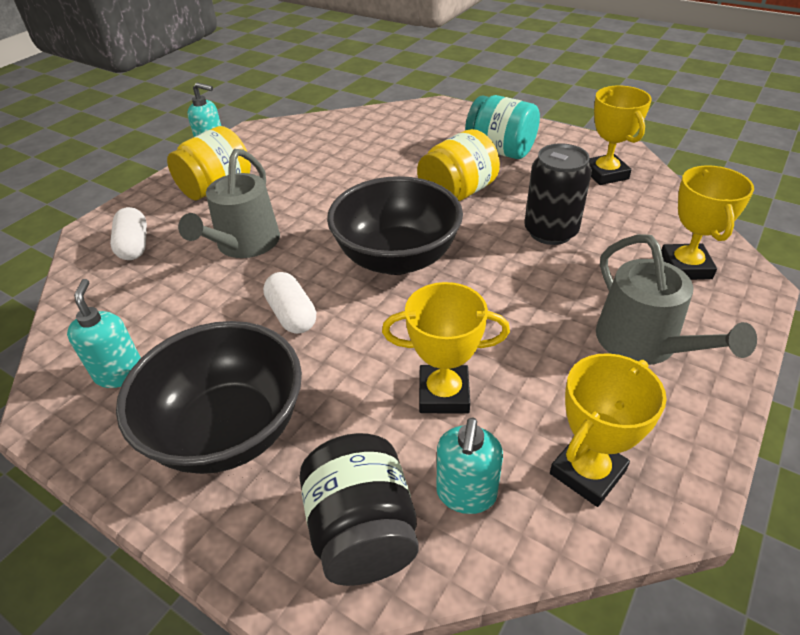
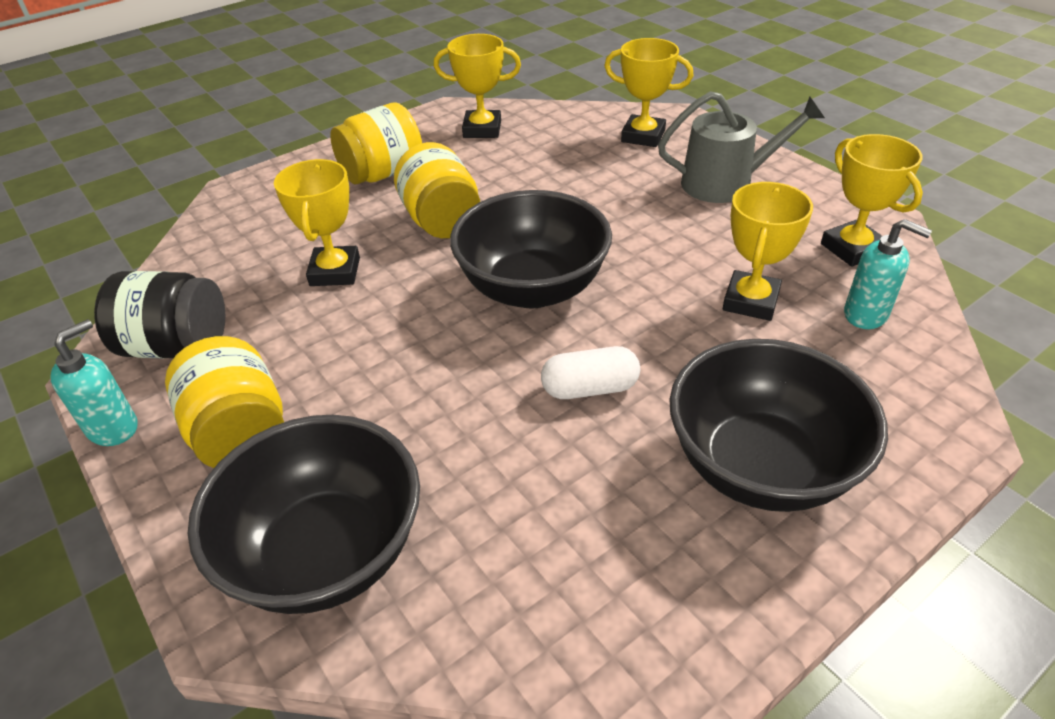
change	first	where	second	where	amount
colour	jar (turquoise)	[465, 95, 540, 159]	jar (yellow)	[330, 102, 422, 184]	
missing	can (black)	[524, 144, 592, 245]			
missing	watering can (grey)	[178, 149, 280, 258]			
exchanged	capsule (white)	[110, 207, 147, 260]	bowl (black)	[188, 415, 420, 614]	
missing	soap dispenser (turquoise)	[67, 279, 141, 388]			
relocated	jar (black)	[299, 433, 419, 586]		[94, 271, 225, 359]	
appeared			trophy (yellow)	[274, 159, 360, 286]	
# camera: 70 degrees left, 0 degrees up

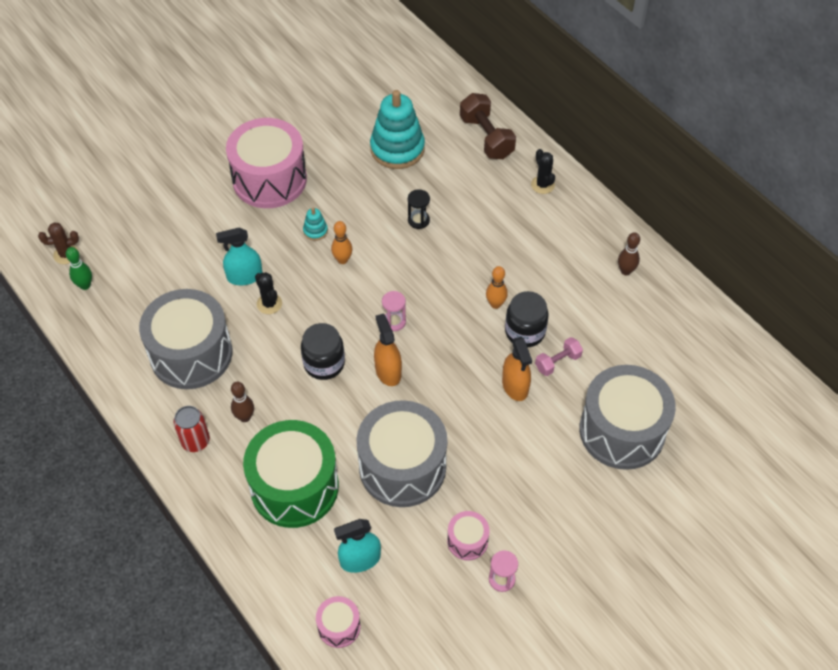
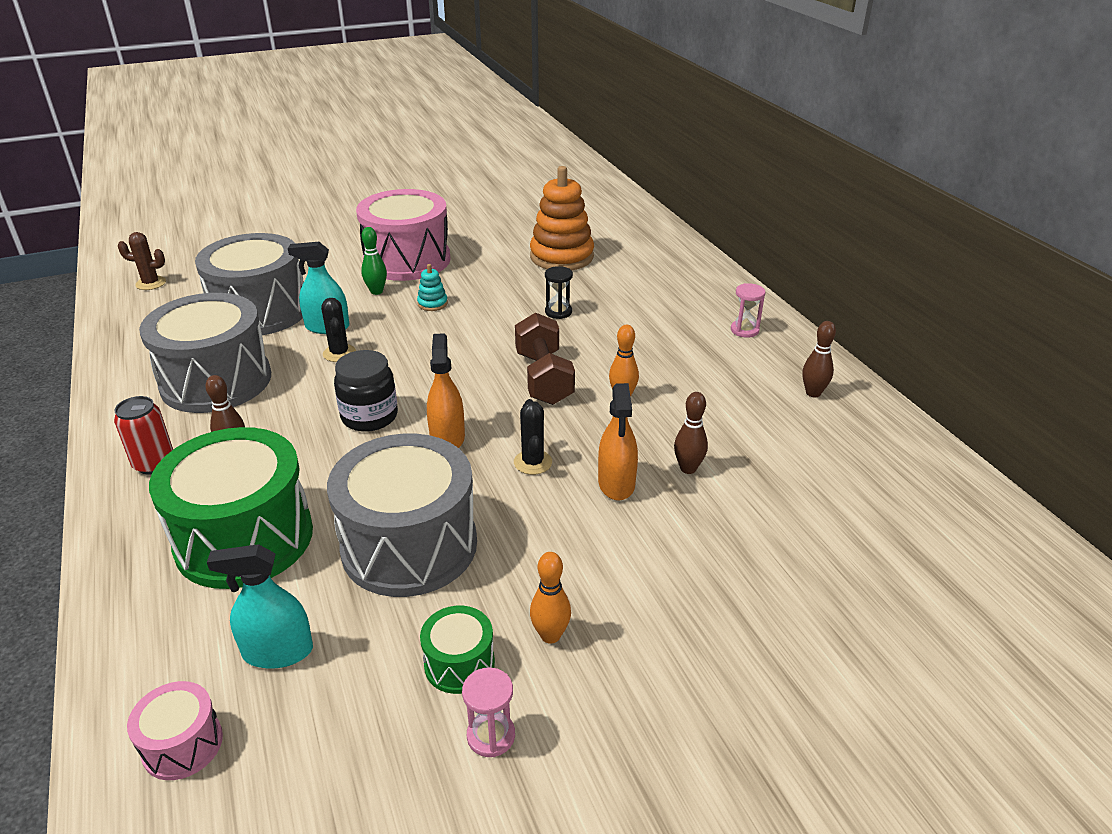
change	first	where	second	where	amount
colour	stacking toy (turquoise)	[370, 90, 425, 169]	stacking toy (orange)	[530, 166, 594, 270]	
relocated	dumbbell (brown)	[460, 93, 516, 159]		[515, 312, 575, 405]	
relocated	cactus (black)	[531, 149, 555, 194]		[514, 399, 552, 475]	
relocated	bowling pin (orange)	[331, 221, 353, 264]		[530, 552, 571, 644]	
relocated	bowling pin (green)	[66, 247, 92, 290]		[361, 227, 387, 295]	
relocated	hourglass (pink)	[382, 291, 406, 331]		[731, 283, 766, 338]	
missing	jar (black)	[505, 291, 549, 347]			
exchanged	dumbbell (pink)	[535, 337, 583, 376]	bowling pin (brown)	[674, 392, 708, 474]	
relocated	drum (grey)	[579, 365, 676, 470]		[195, 233, 304, 335]	
colour	drum (pink)	[447, 511, 490, 561]	drum (green)	[420, 606, 495, 694]	
# camera: 15 degrees right, 20 degrees down

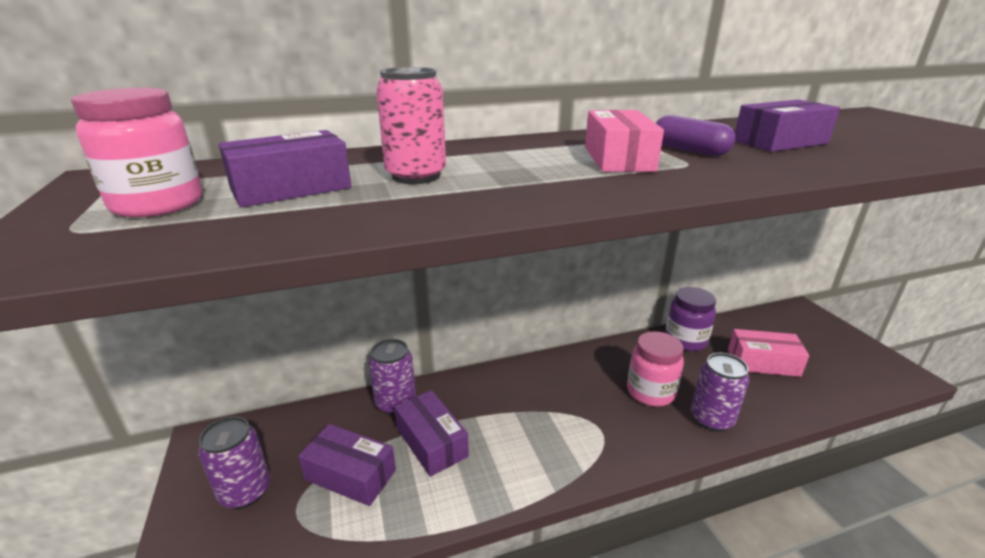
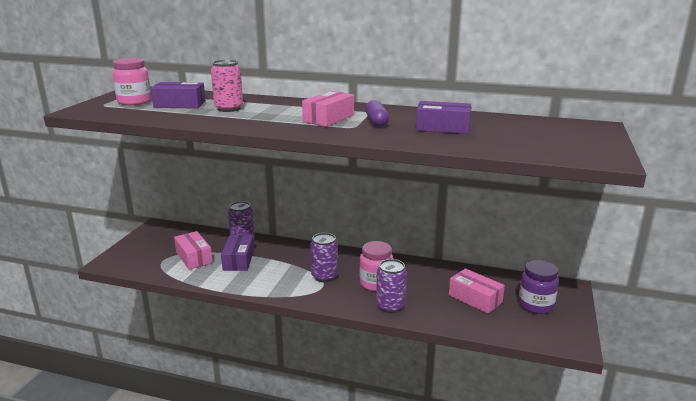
change	first	where	second	where	amount
relocated	jar (purple)	[665, 287, 716, 351]		[518, 260, 559, 314]	
relocated	can (purple)	[198, 416, 270, 509]		[310, 233, 338, 282]	
colour	box (purple)	[298, 424, 396, 506]	box (pink)	[174, 231, 213, 270]	
# camera: 35 degrees right, 5 degrees down

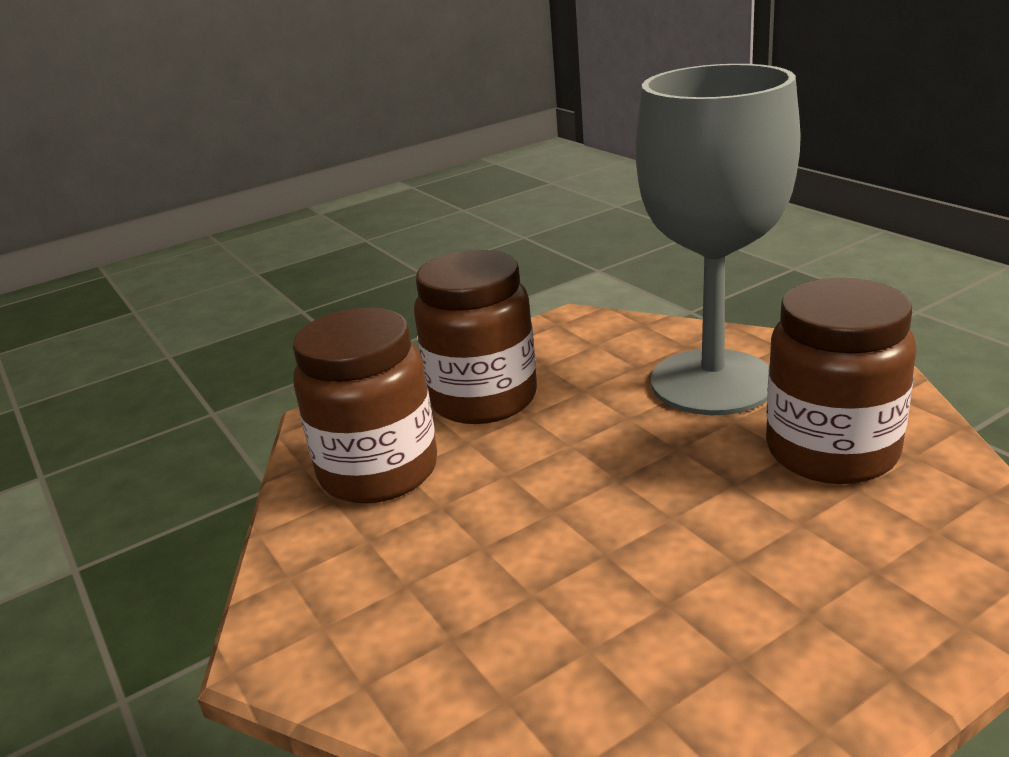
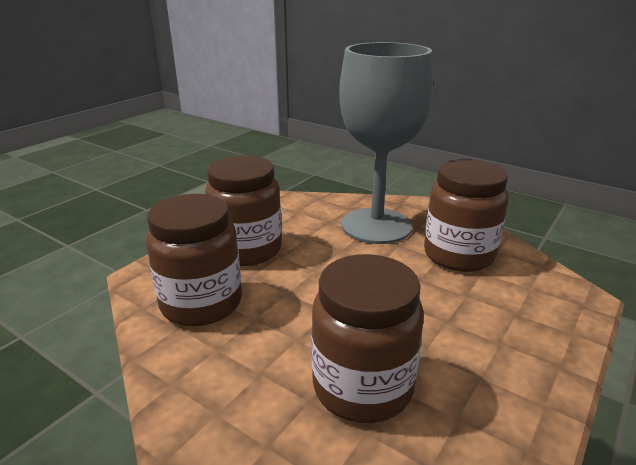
change	first	where	second	where	amount
appeared			jar (brown)	[312, 254, 424, 423]	
# camera: 25 degrees left, 0 degrees up

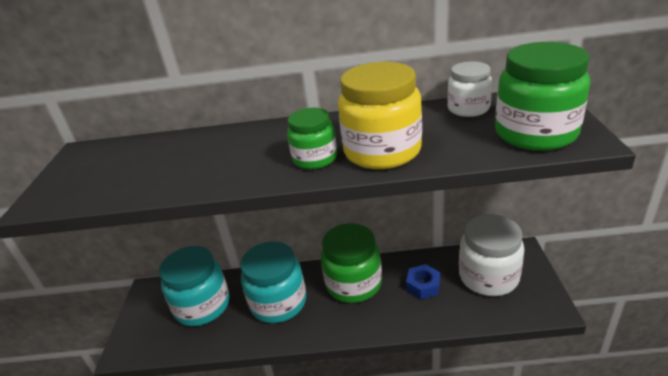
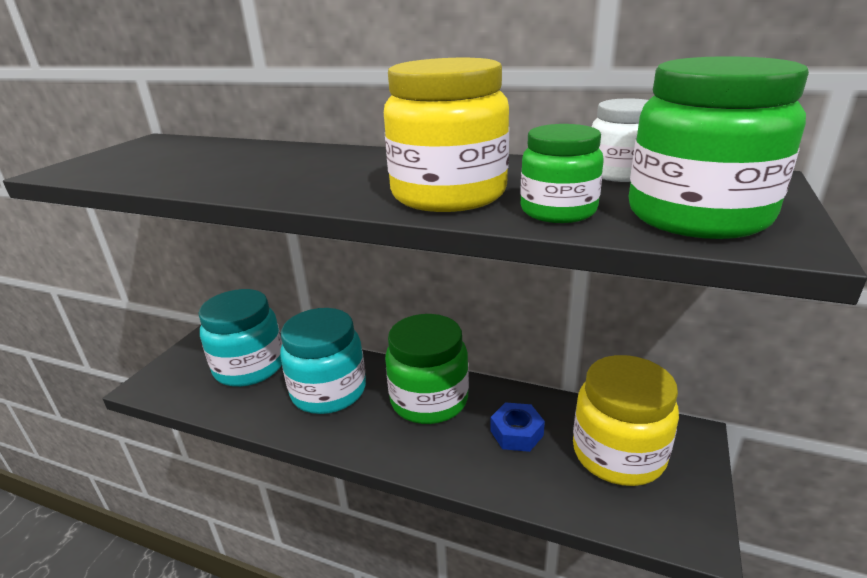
change	first	where	second	where	amount
relocated	jar (green)	[287, 108, 337, 169]		[520, 124, 604, 223]	
colour	jar (white)	[459, 214, 525, 296]	jar (yellow)	[573, 355, 679, 486]	
# camera: 20 degrees right, 5 degrees down

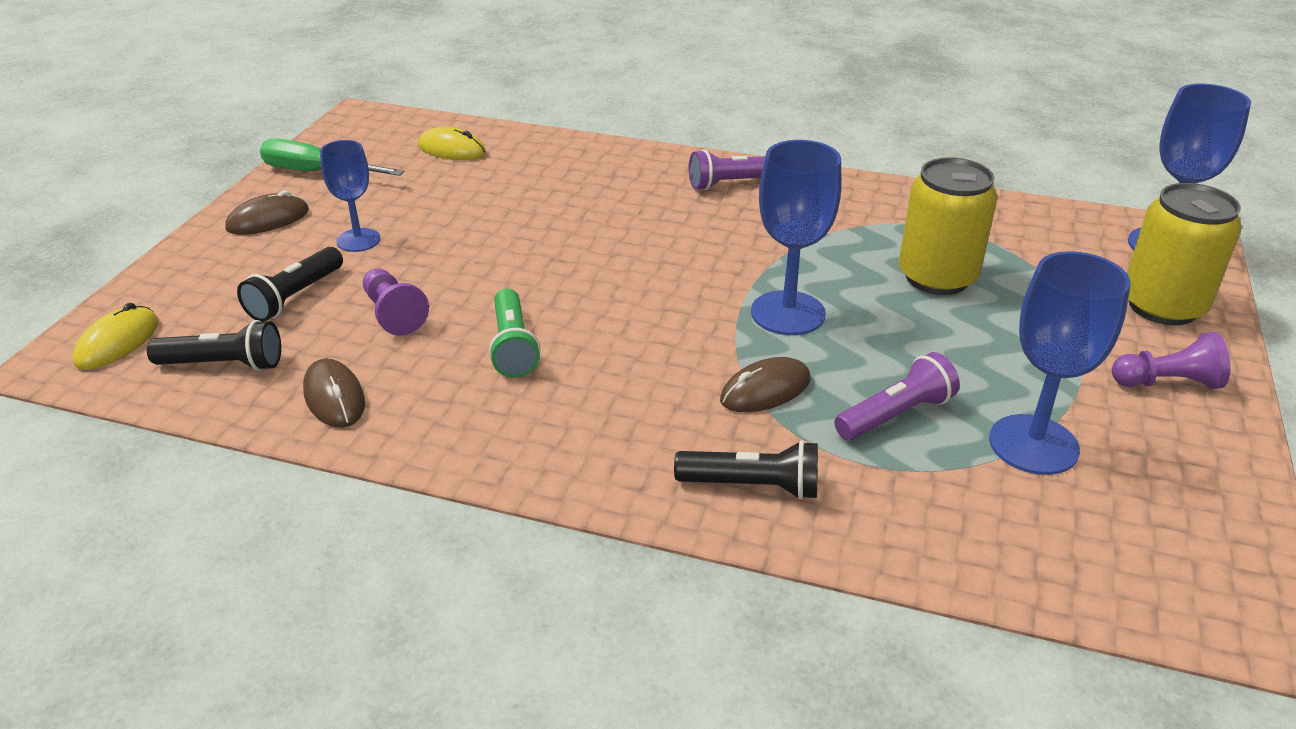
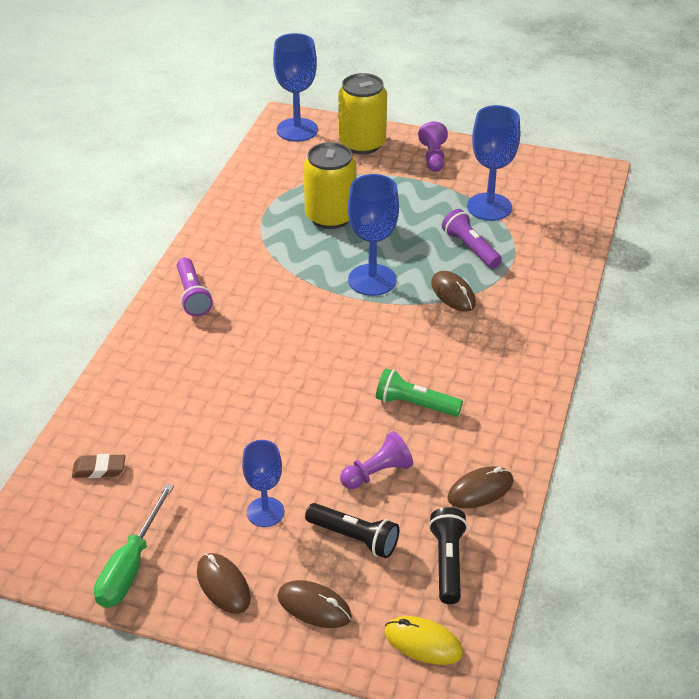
change	first	where	second	where	amount
exchanged	mouse (yellow)	[418, 127, 486, 160]	eraser (brown)	[72, 454, 125, 478]	
spun	flashlight (green)	[489, 289, 540, 378]		[376, 368, 463, 417]	150 degrees counterclockwise
missing	flashlight (black)	[674, 441, 818, 500]			
appeared			mouse (brown)	[277, 580, 352, 628]	
# camera: 90 degrees left, 5 degrees up

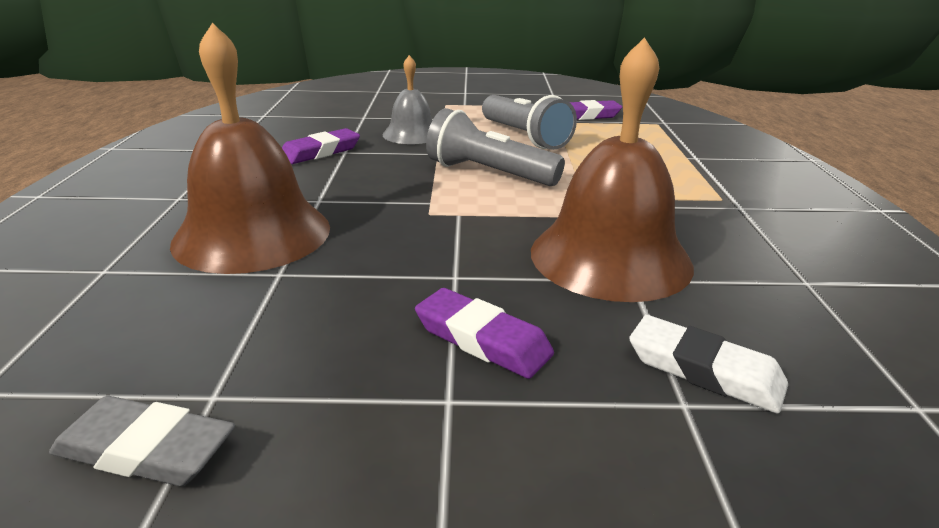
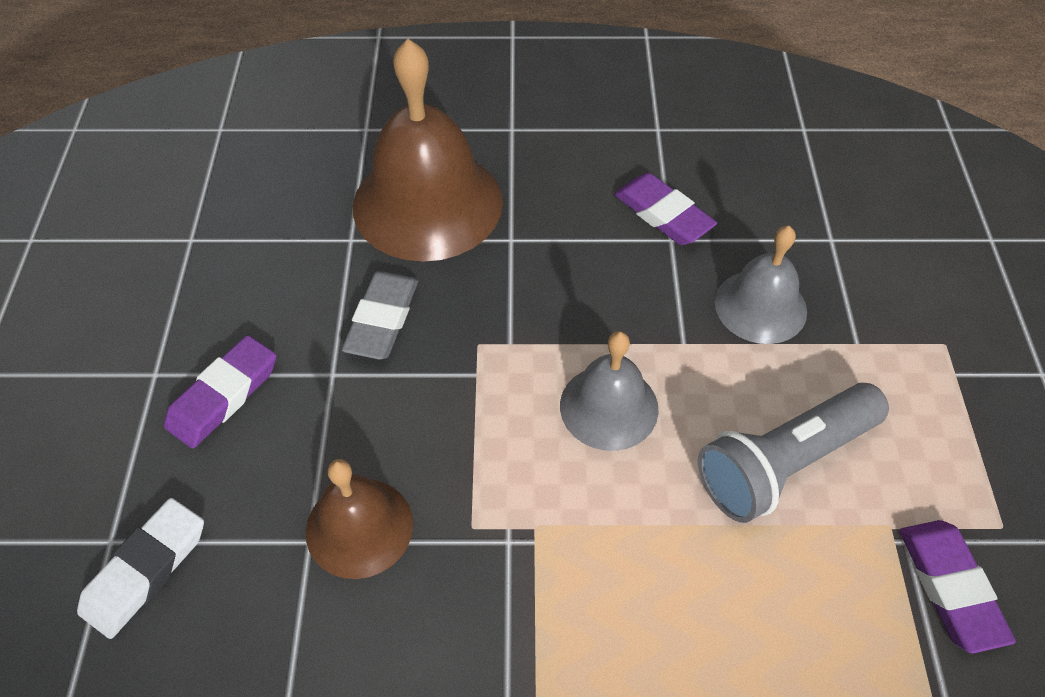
change	first	where	second	where	amount
size	bell (brown)	[531, 37, 694, 302]		[306, 459, 413, 579]	x0.56
exchanged	flashlight (grey)	[426, 108, 565, 186]	bell (grey)	[560, 331, 659, 451]	
relocated	eraser (grey)	[49, 396, 235, 486]		[342, 271, 418, 360]	
# camera: 90 degrees right, 25 degrees up

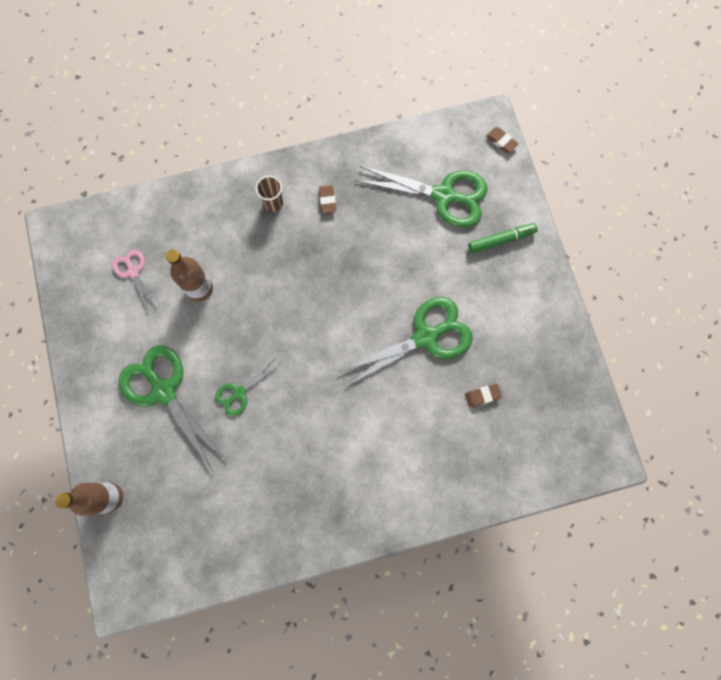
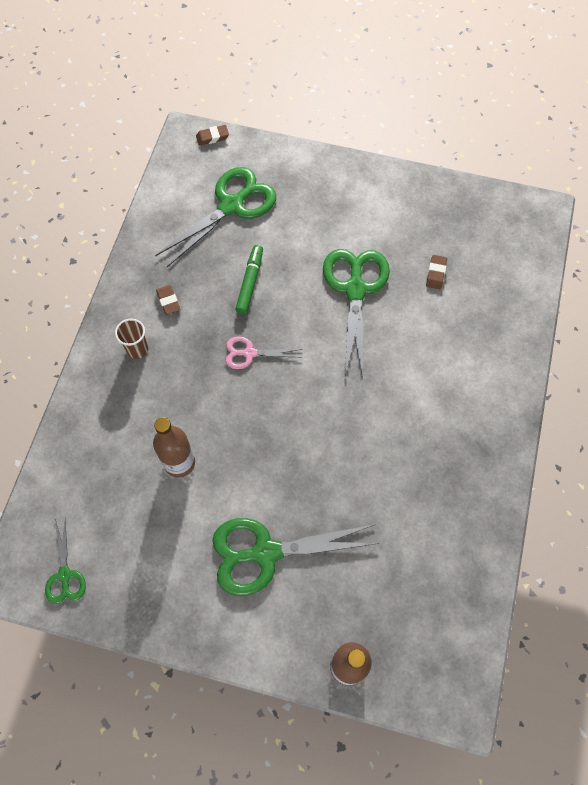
change	first	where	second	where	amount
spun	eraser (brown)	[319, 185, 336, 213]		[156, 285, 181, 315]	45 degrees clockwise
relocated	marker (green)	[468, 223, 538, 253]		[235, 245, 263, 314]	
relocated	scissors (pink)	[112, 250, 157, 312]		[226, 336, 302, 369]	
relocated	scissors (green)	[215, 359, 279, 416]		[45, 519, 86, 604]	
# camera: 60 degrees left, 10 degrees down

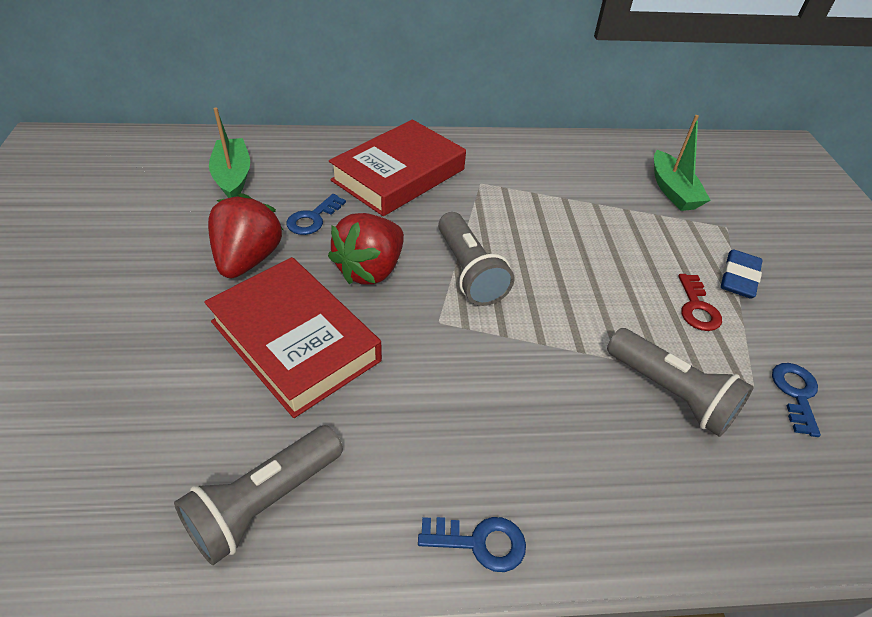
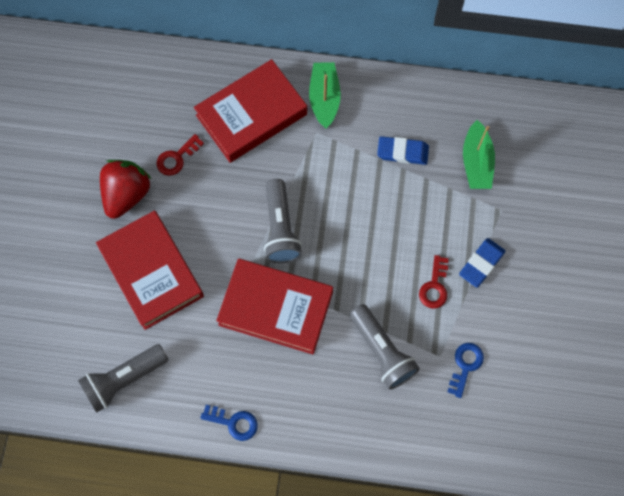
change	first	where	second	where	amount
relocated	boat (green)	[209, 107, 250, 198]		[309, 62, 341, 129]	
colour	key (blue)	[287, 194, 346, 235]	key (red)	[156, 134, 204, 176]	
missing	strawberry (red)	[328, 213, 404, 285]			
appeared			eraser (blue)	[377, 136, 429, 165]	
appeared			book (red)	[216, 259, 333, 354]	
# camera: 15 degrees right, 25 degrees up

